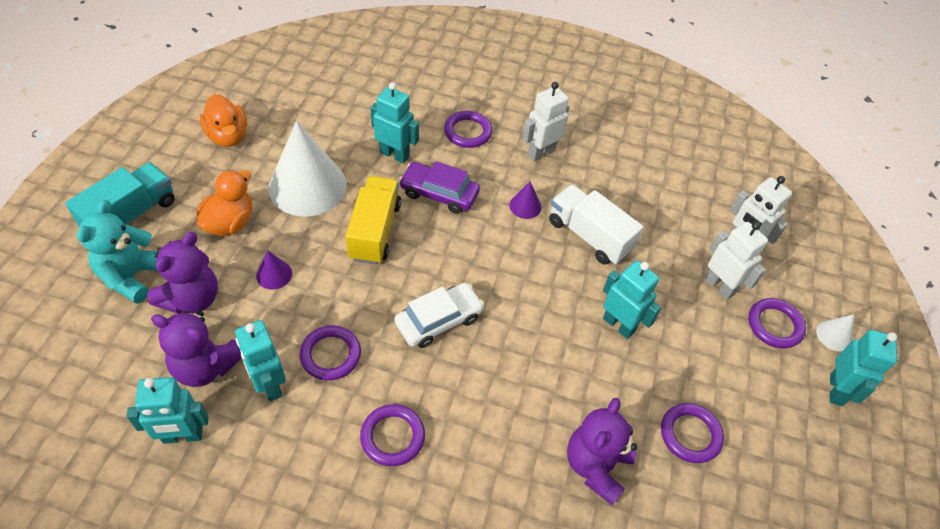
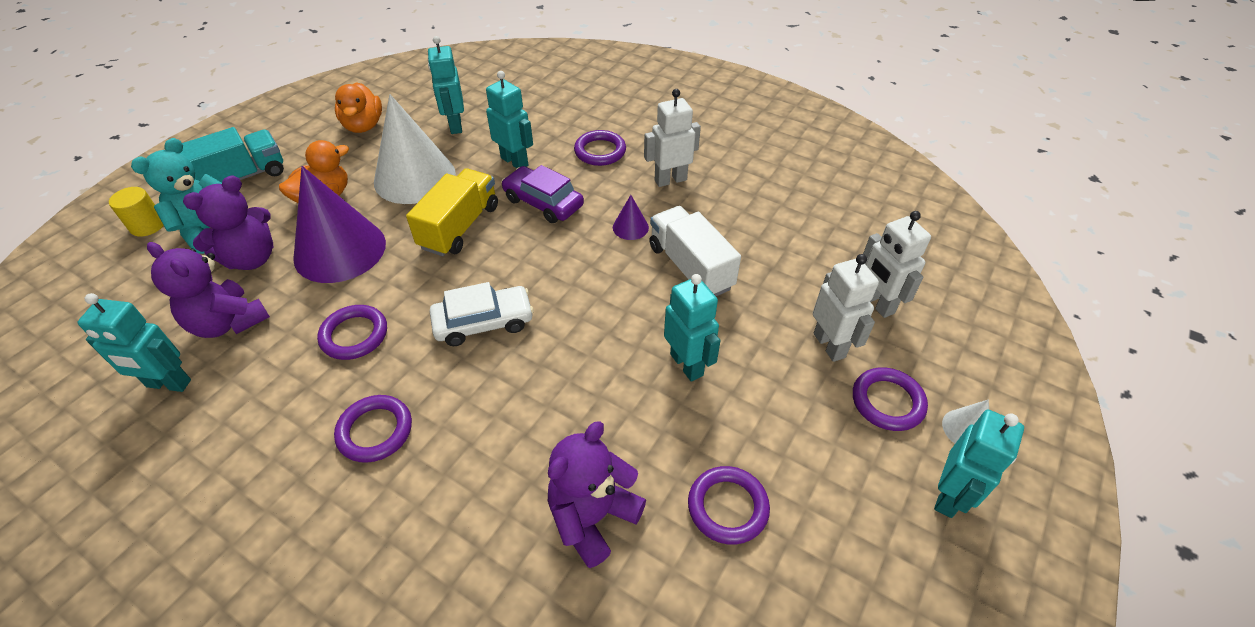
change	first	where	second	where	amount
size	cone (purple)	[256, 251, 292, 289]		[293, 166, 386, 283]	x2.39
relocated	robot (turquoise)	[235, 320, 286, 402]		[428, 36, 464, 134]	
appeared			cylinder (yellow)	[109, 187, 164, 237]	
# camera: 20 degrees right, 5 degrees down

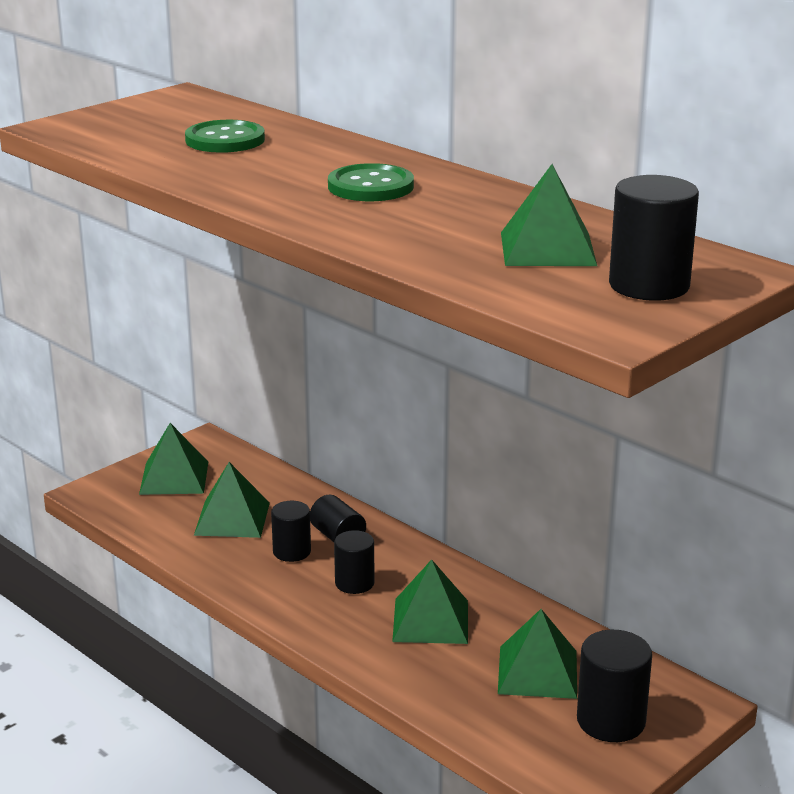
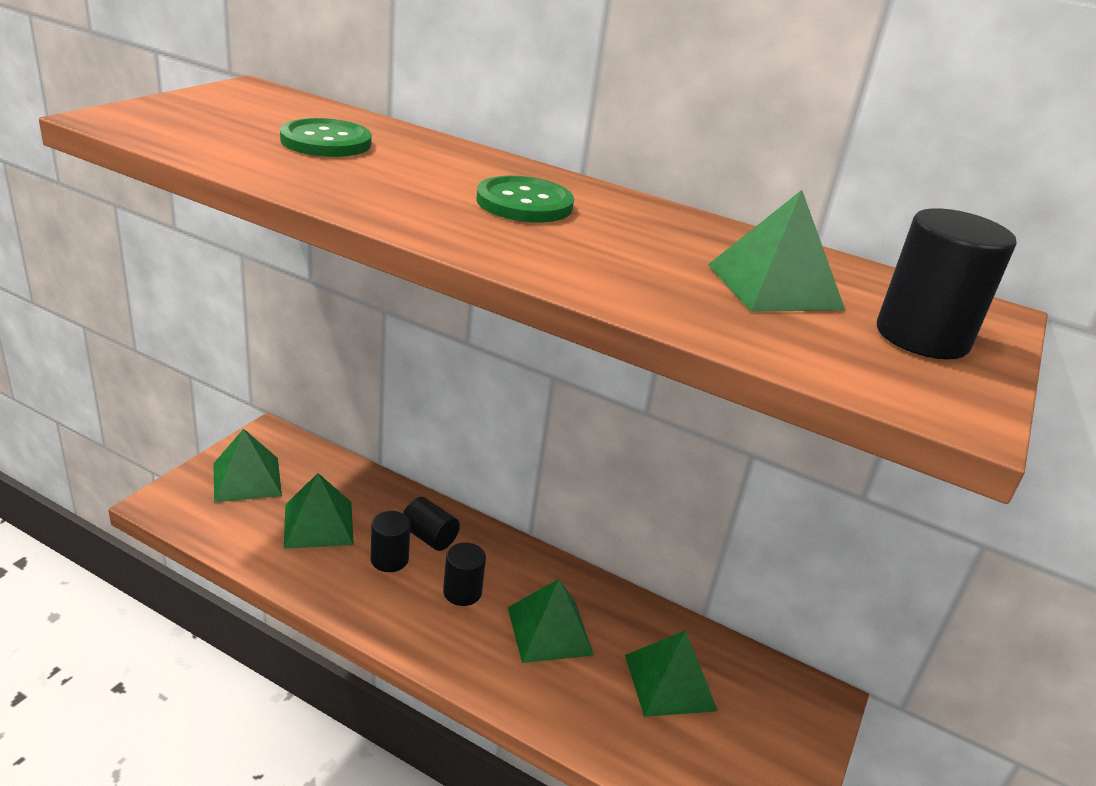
change	first	where	second	where	amount
missing	cylinder (black)	[577, 630, 652, 742]			
# camera: 20 degrees left, 5 degrees up

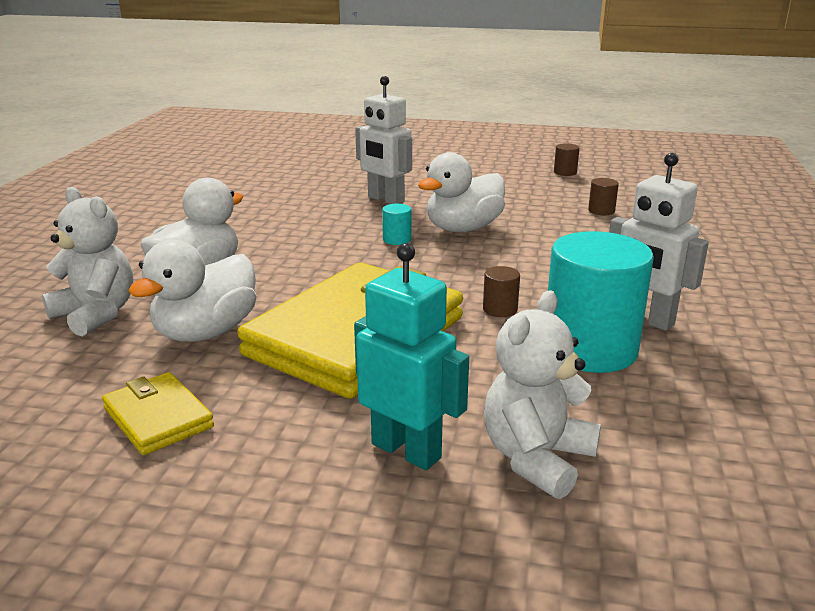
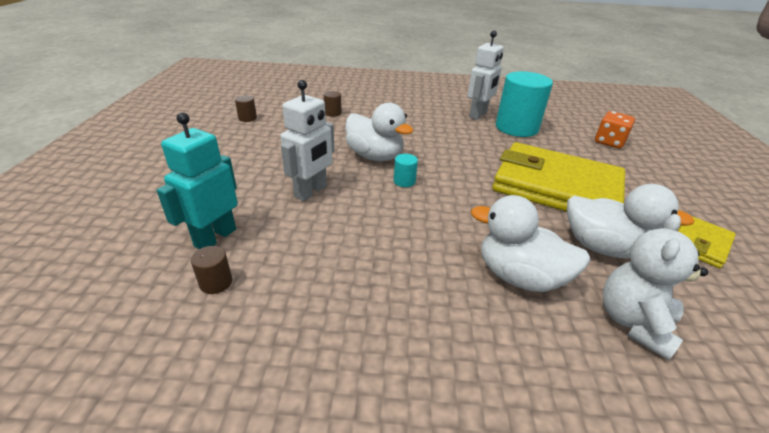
change	first	where	second	where	amount
relocated	robot (turquoise)	[354, 243, 469, 470]		[157, 112, 238, 249]	
relocated	cylinder (brown)	[483, 266, 520, 317]		[191, 246, 232, 294]	
exchanged	teddy bear (white)	[484, 290, 601, 499]	dice (orange)	[595, 111, 635, 149]	
# camera: 100 degrees left, 10 degrees up

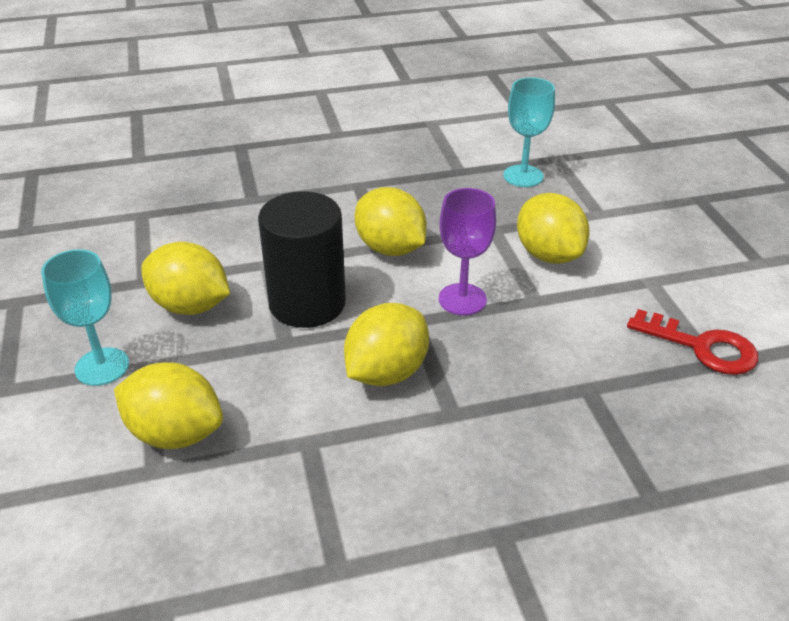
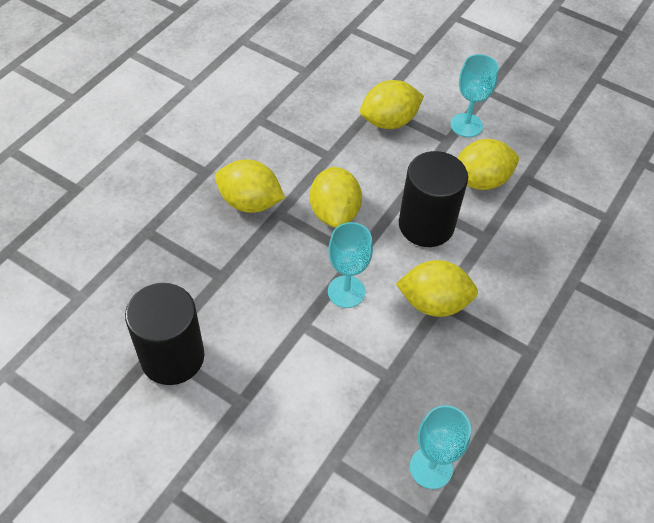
change	first	where	second	where	amount
colour	goblet (purple)	[439, 188, 496, 315]	goblet (turquoise)	[328, 222, 373, 308]	
relocated	lemon (yellow)	[517, 193, 590, 264]		[215, 159, 285, 213]	
exchanged	key (red)	[627, 309, 758, 375]	cylinder (black)	[125, 283, 204, 385]	
# camera: 135 degrees right, 15 degrees up

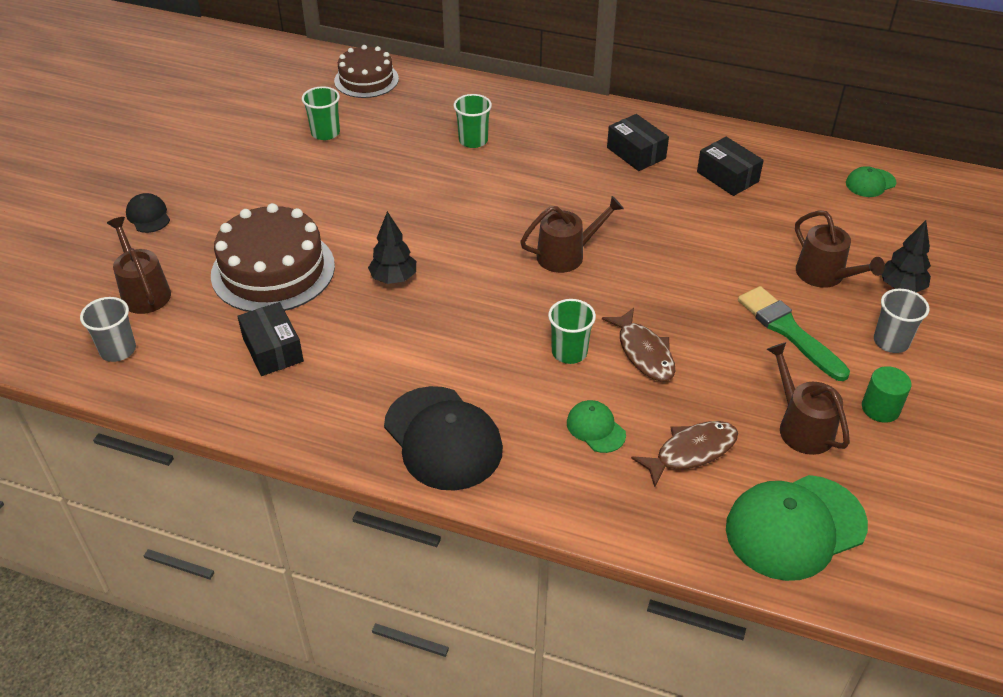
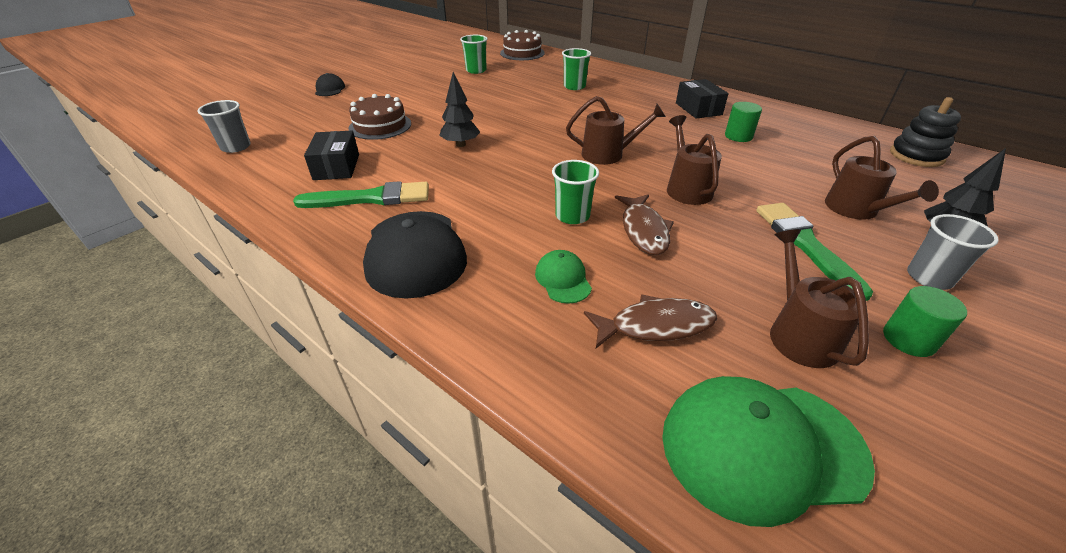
change	first	where	second	where	amount
missing	box (black)	[697, 137, 764, 196]			
exchanged	cap (green)	[846, 166, 896, 197]	stacking toy (black)	[890, 97, 961, 167]	
size	cake (brown)	[211, 203, 335, 312]		[348, 94, 411, 140]	x0.64
relocated	watering can (brown)	[107, 217, 171, 314]		[667, 115, 722, 205]	
appeared			cylinder (green)	[725, 102, 762, 142]	
appeared			brush (green)	[293, 181, 429, 208]	
# camera: 20 degrees right, 5 degrees down

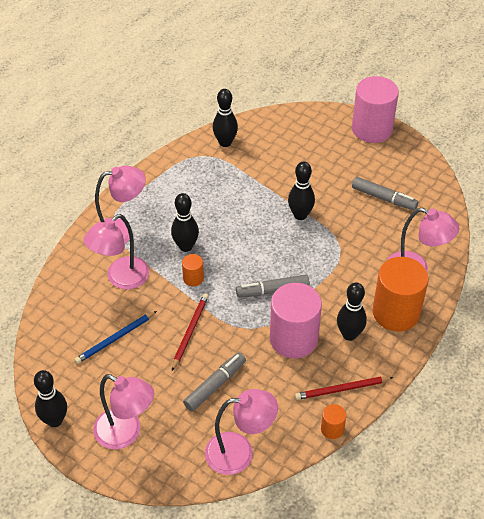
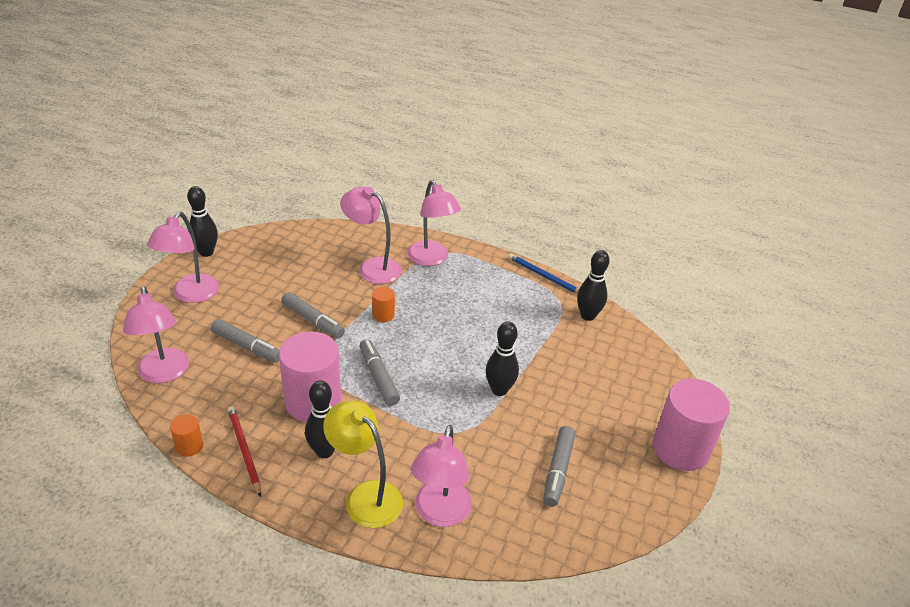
change	first	where	second	where	amount
missing	bowling pin (black)	[171, 193, 199, 252]			
exchanged	cylinder (orange)	[373, 257, 429, 331]	lamp (yellow)	[323, 401, 403, 528]	
exchanged	pencil (red)	[172, 293, 209, 371]	marker (grey)	[281, 292, 345, 338]	
relocated	pencil (blue)	[74, 311, 157, 364]		[508, 253, 579, 294]	
# camera: 75 degrees right, 10 degrees down

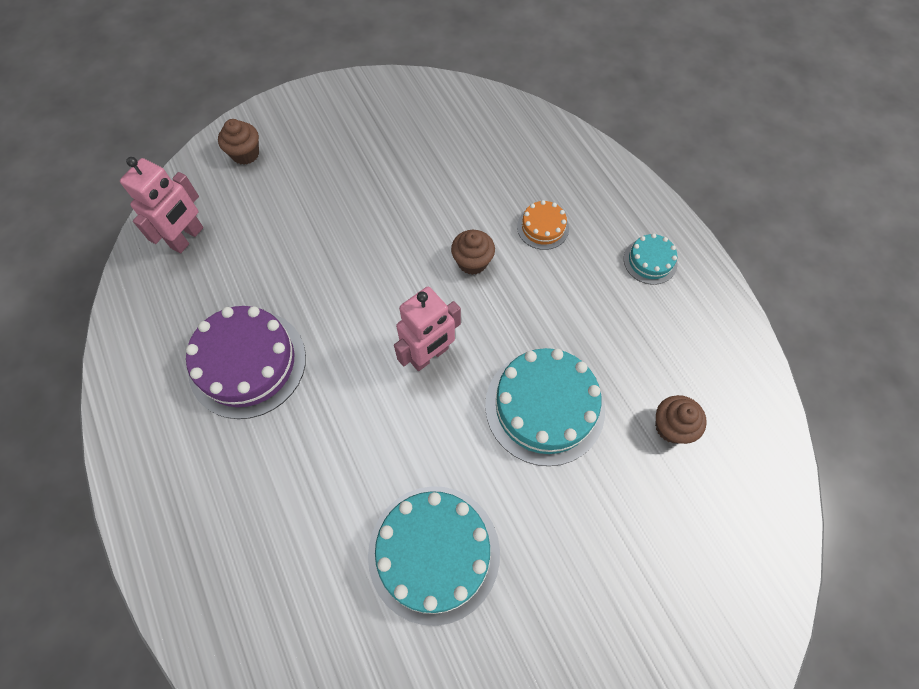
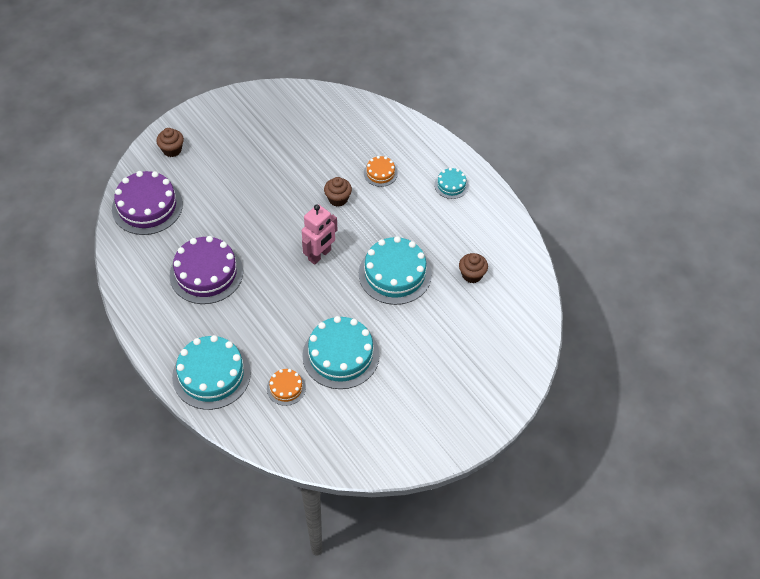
change	first	where	second	where	amount
exchanged	robot (pink)	[120, 157, 203, 253]	cake (purple)	[112, 171, 183, 235]	
appeared			cake (turquoise)	[172, 335, 251, 410]	
appeared			cake (orange)	[267, 369, 306, 406]	
# camera: 10 degrees left, 10 degrees down

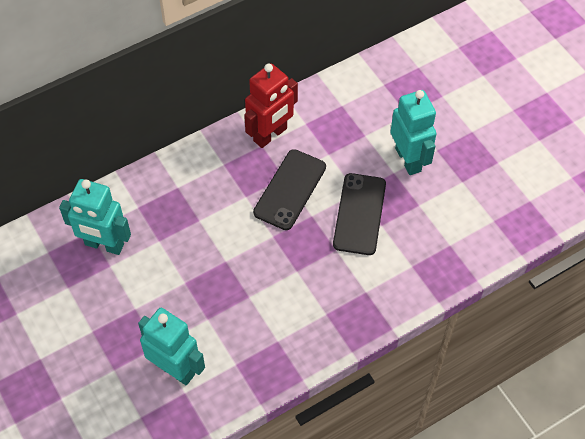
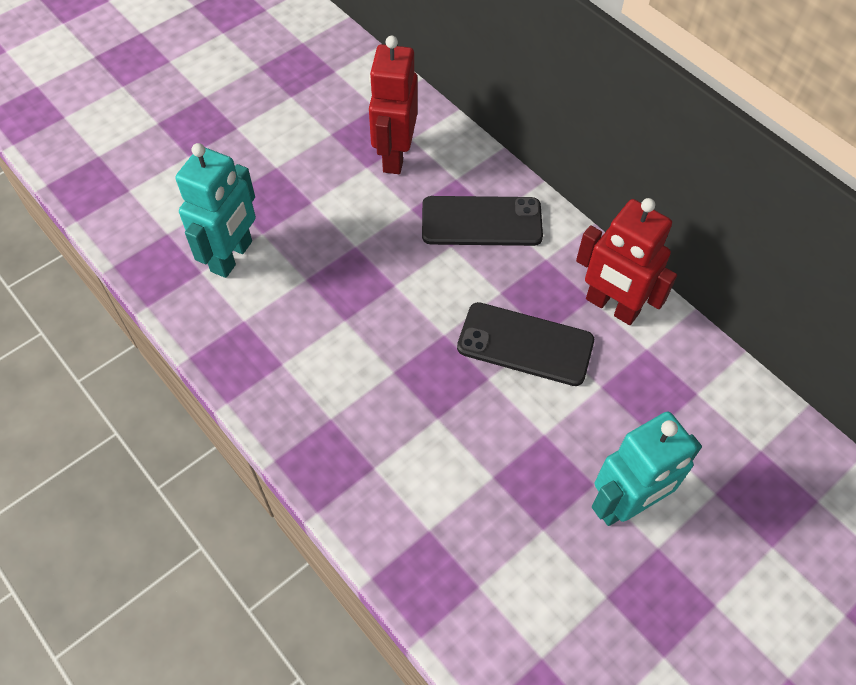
change	first	where	second	where	amount
relocated	phone (black)	[333, 173, 386, 255]		[422, 196, 543, 246]	
colour	robot (turquoise)	[59, 179, 131, 255]	robot (red)	[369, 36, 418, 174]	
# camera: 80 degrees right, 0 degrees up

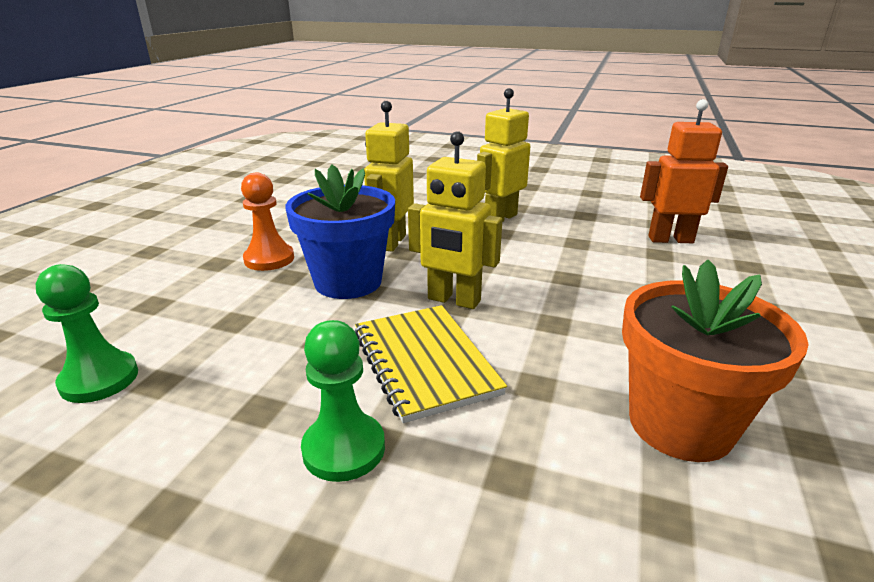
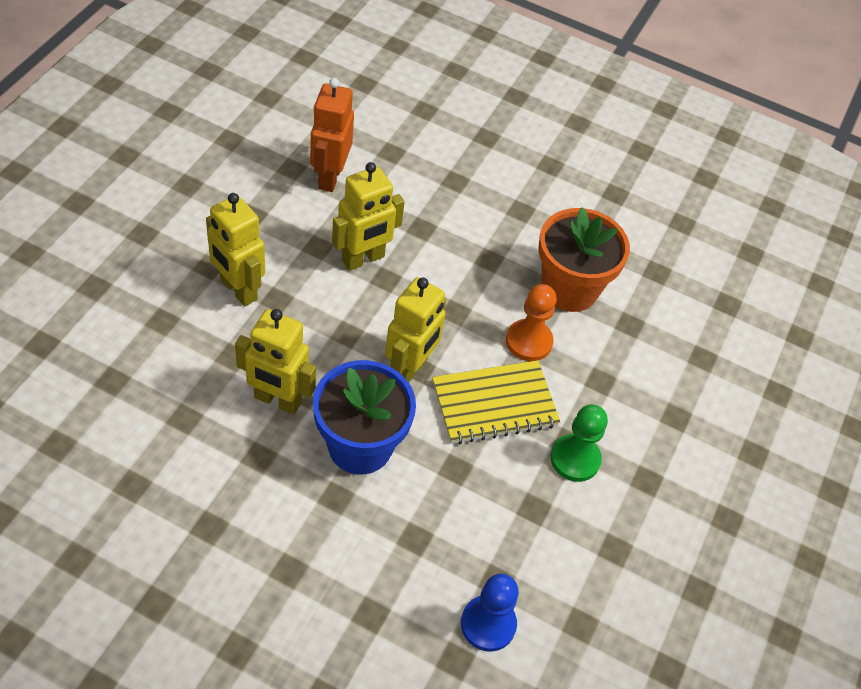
change	first	where	second	where	amount
relocated	pawn (orange)	[241, 172, 294, 271]		[506, 284, 557, 361]	
colour	pawn (green)	[36, 264, 138, 403]	pawn (blue)	[461, 574, 519, 652]	
appeared			robot (yellow)	[332, 162, 405, 271]	
# camera: 90 degrees left, 25 degrees up

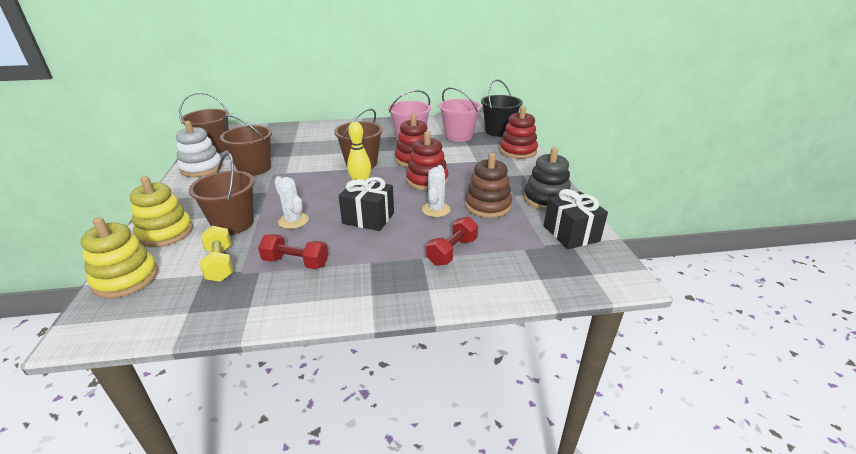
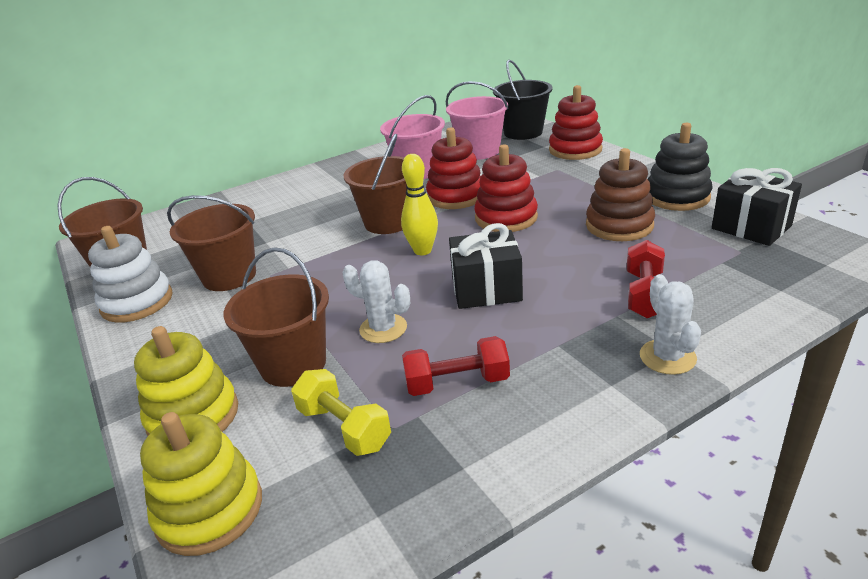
change	first	where	second	where	amount
relocated	cactus (white)	[422, 165, 451, 217]		[640, 274, 701, 375]	
# camera: 20 degrees left, 0 degrees up

